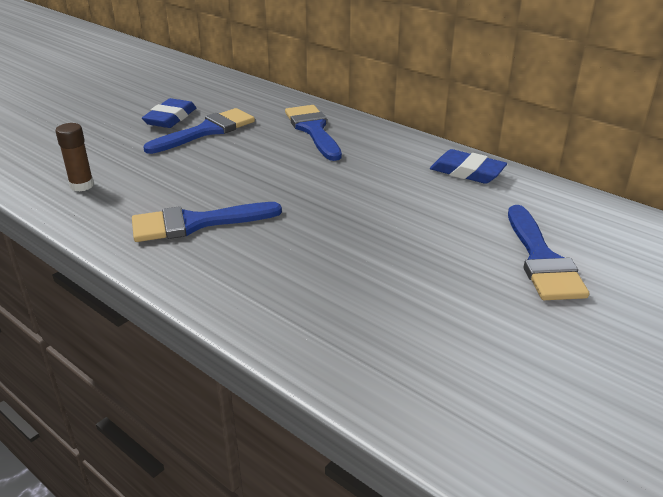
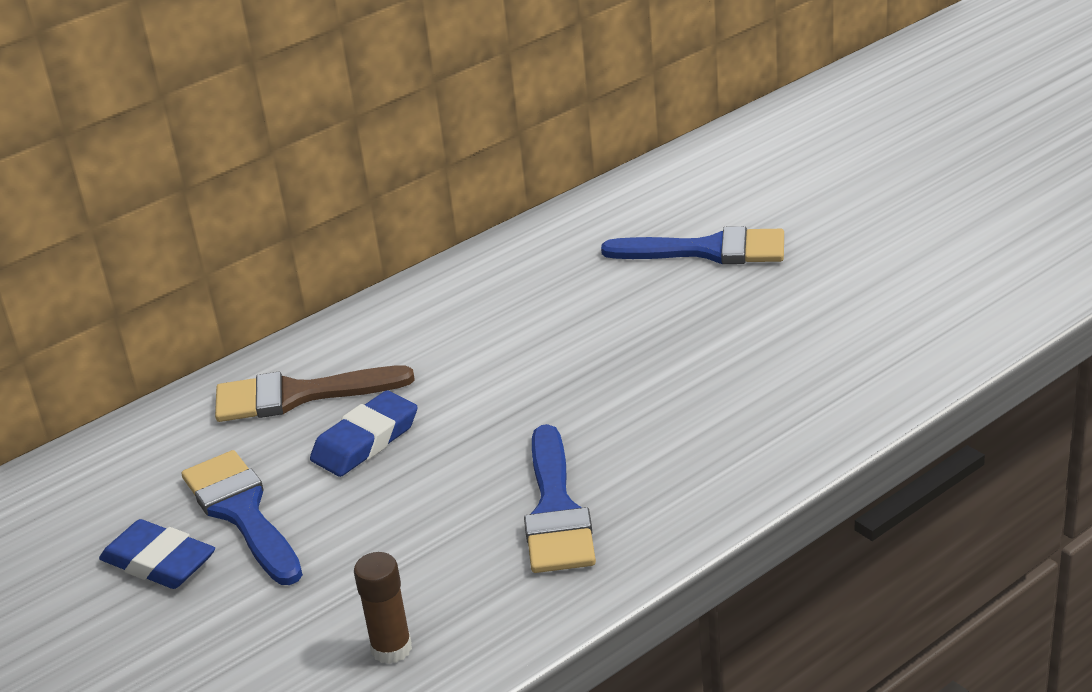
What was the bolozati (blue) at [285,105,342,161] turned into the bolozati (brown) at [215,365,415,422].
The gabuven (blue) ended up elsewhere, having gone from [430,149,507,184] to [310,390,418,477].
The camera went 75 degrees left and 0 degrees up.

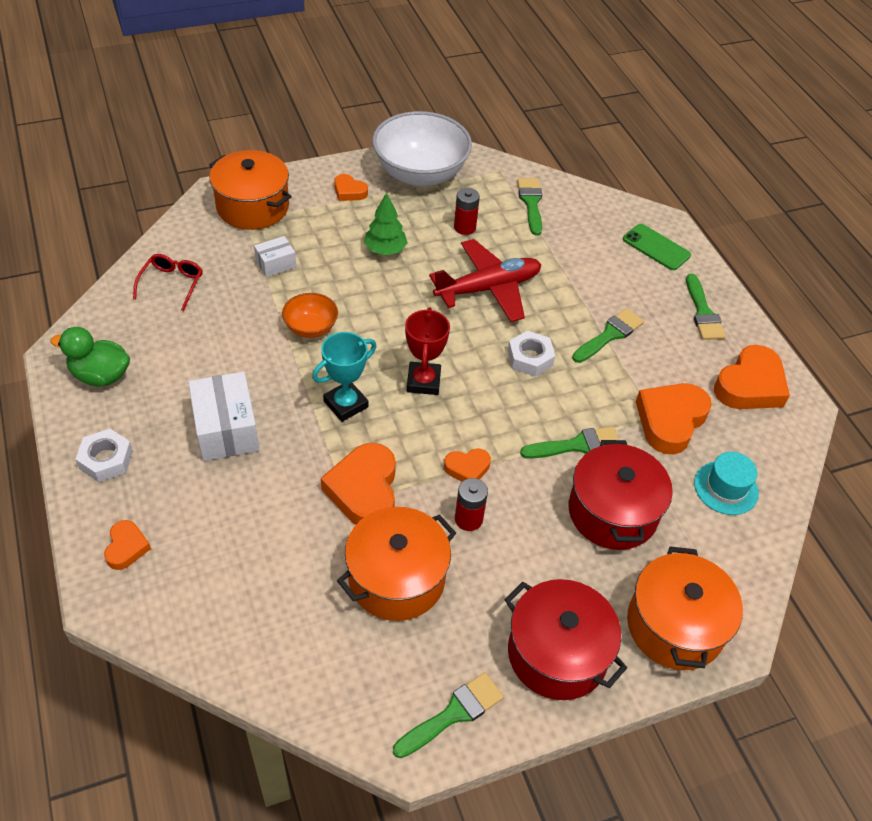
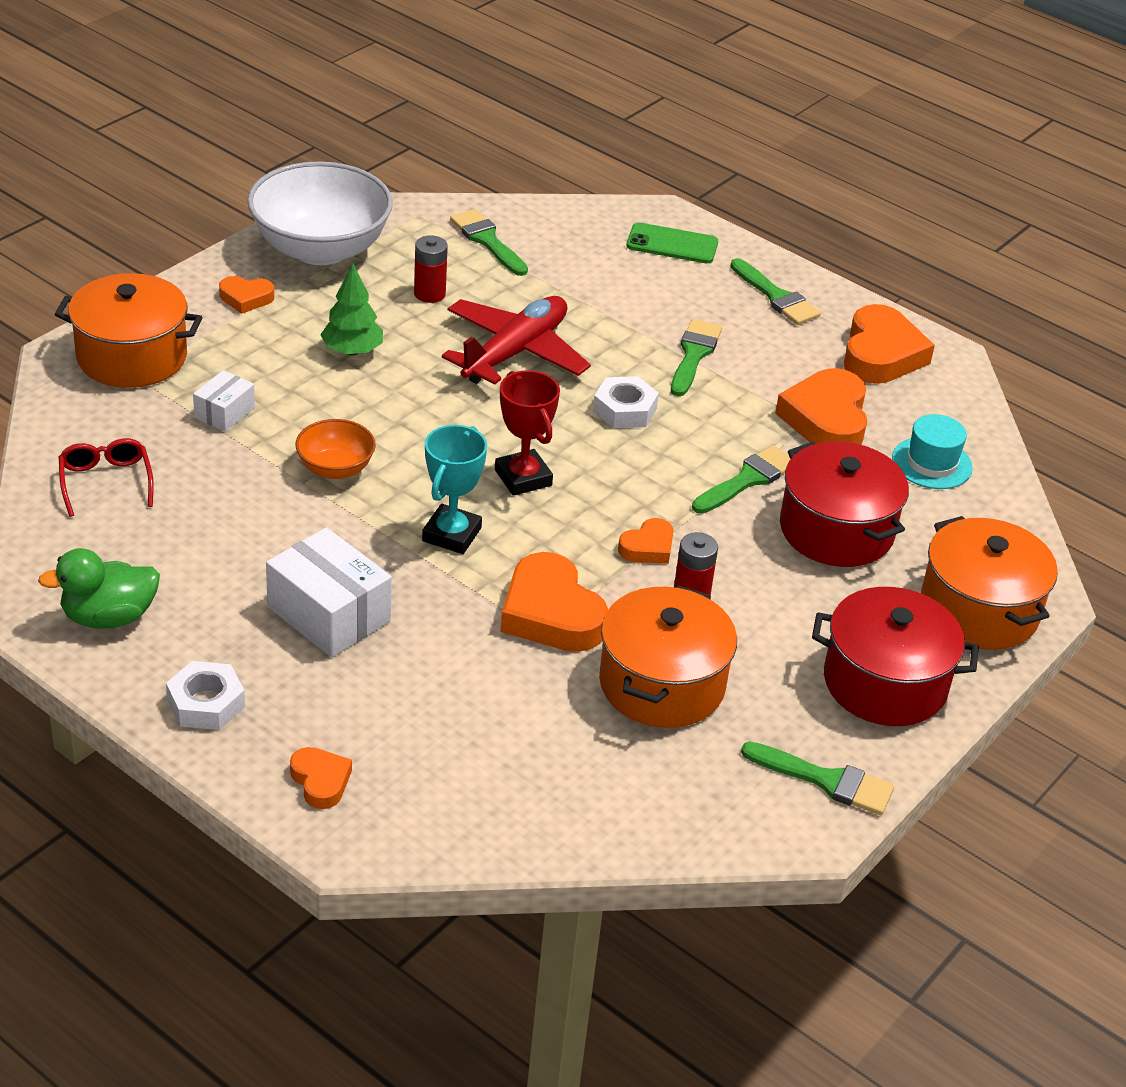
The bolozati (green) at [393,672,504,758] ended up facing another way, 90 degrees clockwise from before.
The camera went 30 degrees left and 10 degrees down.

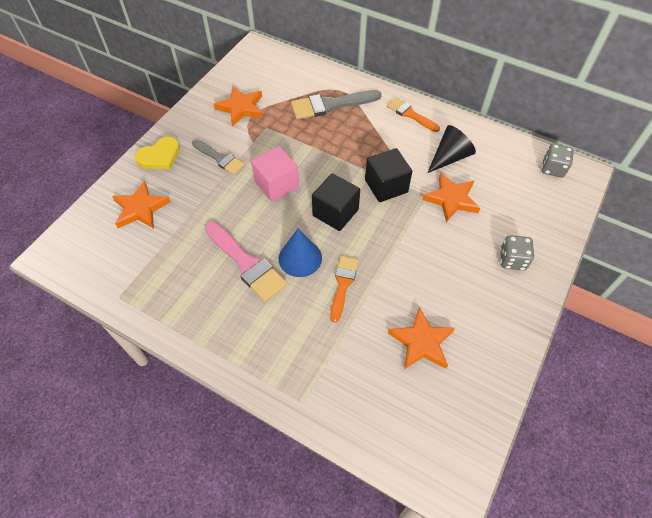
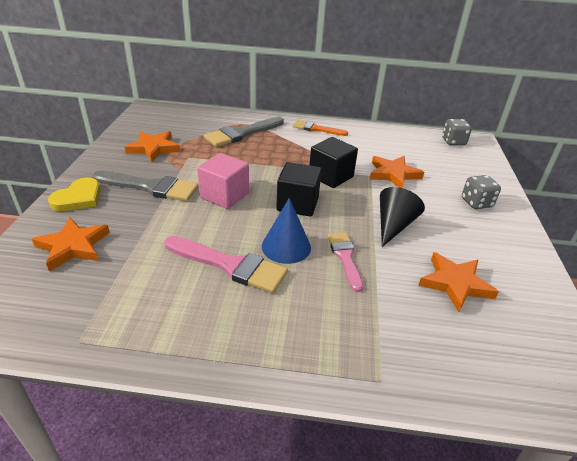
The size of the bolozati (grey) at [192,140,245,175] changed by a factor of 1.56.
What was the bolozati (orange) at [330,256,359,323] turned into the bolozati (pink) at [327,232,363,292].
The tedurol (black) ended up elsewhere, having gone from [428,125,476,173] to [380,187,425,247].
The camera went 25 degrees left and 20 degrees down.

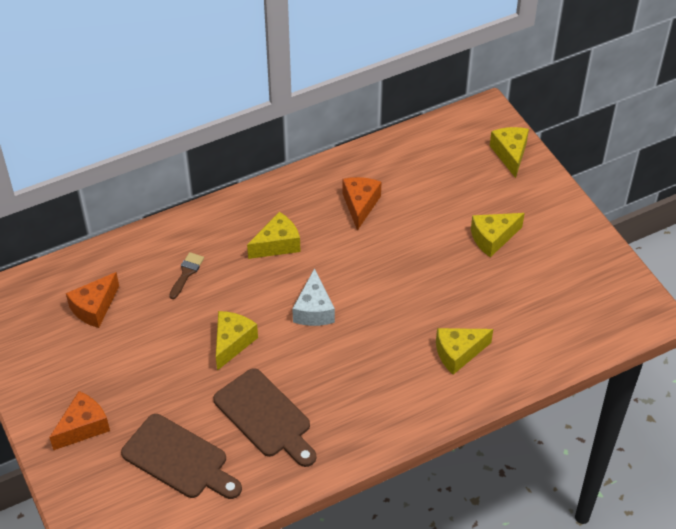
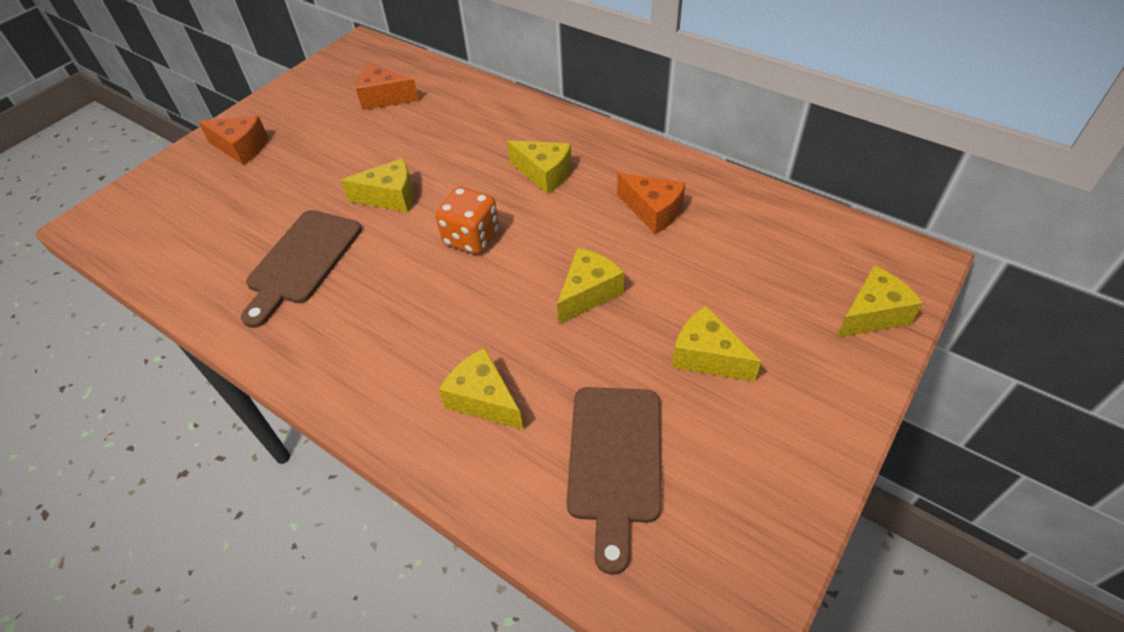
The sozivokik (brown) ended up elsewhere, having gone from [121,414,242,499] to [567,387,661,575].
The second view lost the bolozati (brown) at [169,252,204,299].
Where the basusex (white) stood at [292,268,335,326], the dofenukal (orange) came to stand at [436,187,499,254].
The basusex (orange) at [342,177,381,231] ended up facing another way, 60 degrees clockwise from before.
The second view gained the basusex (yellow) at [557,248,624,324].
The camera went 65 degrees right and 0 degrees up.

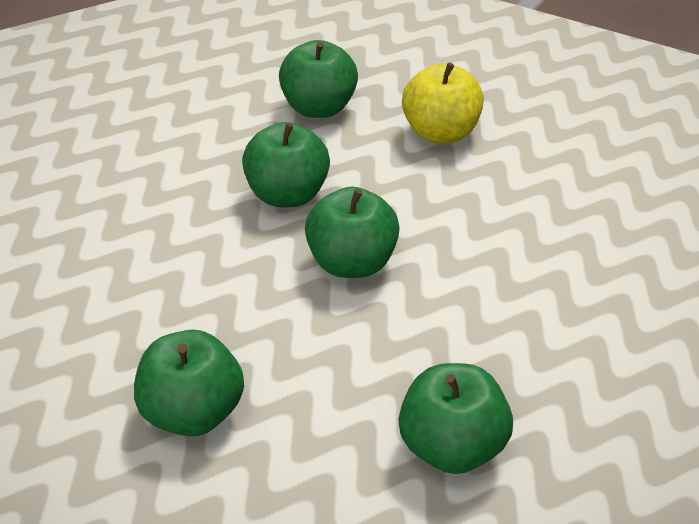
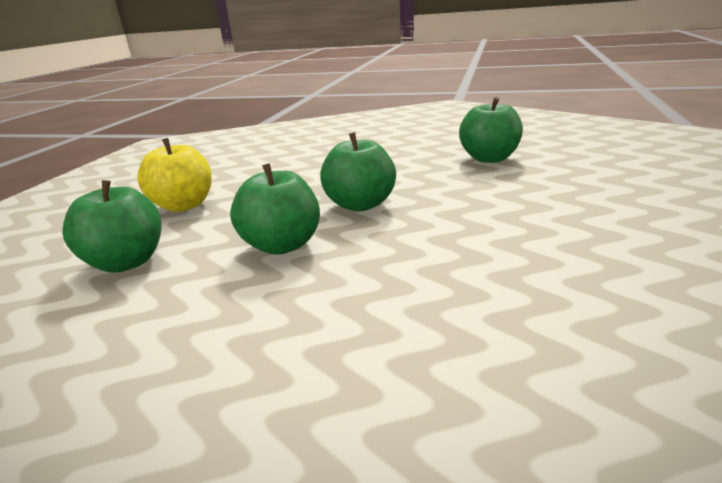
The second view lost the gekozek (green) at [134,330,244,436].
The camera went 105 degrees left and 15 degrees down.

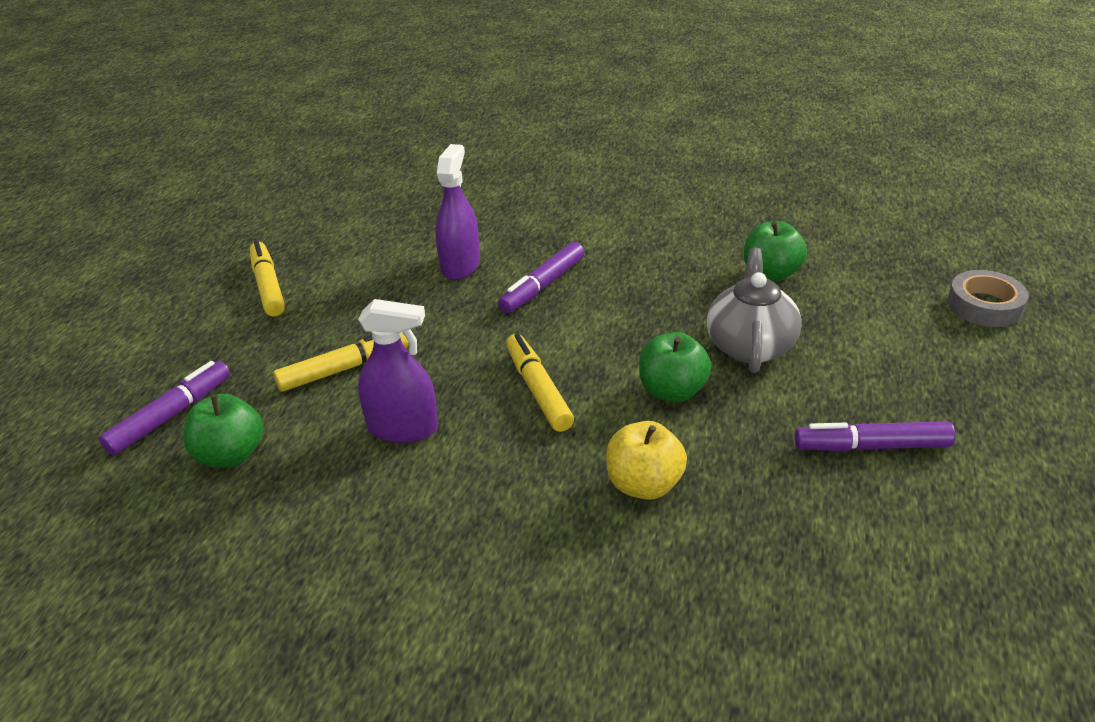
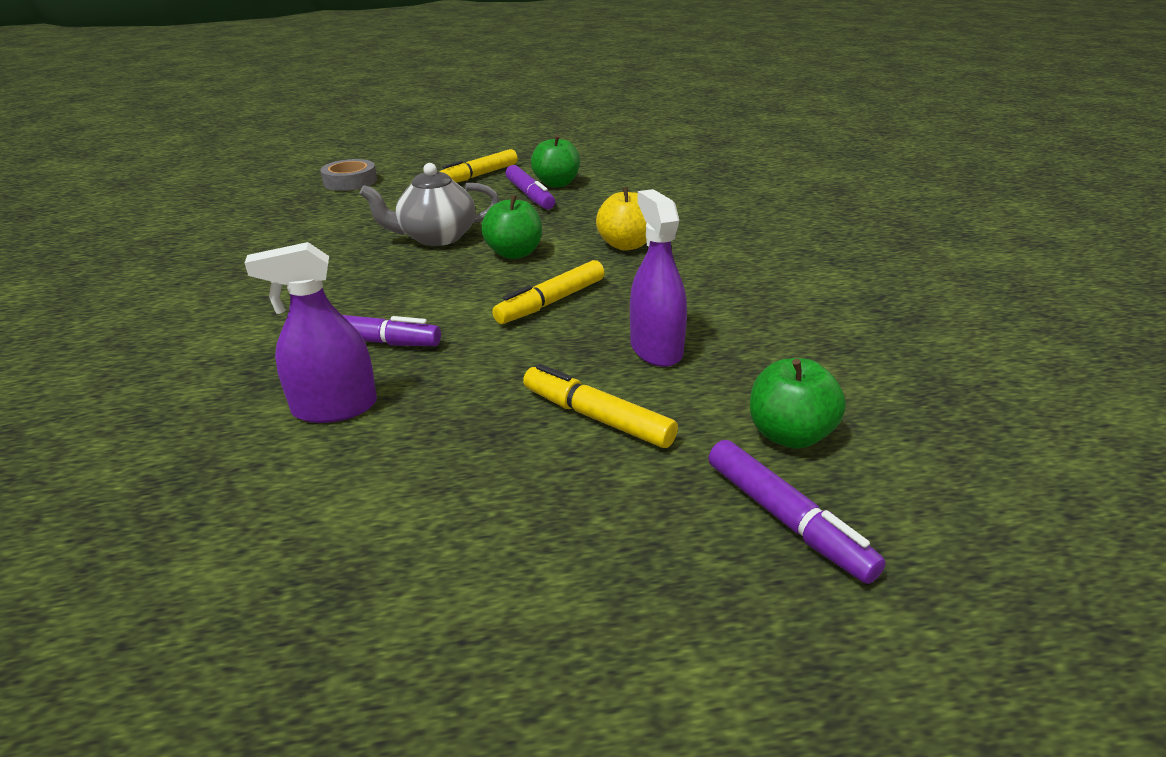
The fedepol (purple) at [99,361,230,456] ended up facing another way, 135 degrees counterclockwise from before.
The fedepol (yellow) ended up elsewhere, having gone from [250,240,285,316] to [439,149,518,183].
The gekozek (green) ended up elsewhere, having gone from [744,221,807,282] to [531,135,580,187].
The camera went 115 degrees left and 5 degrees down.

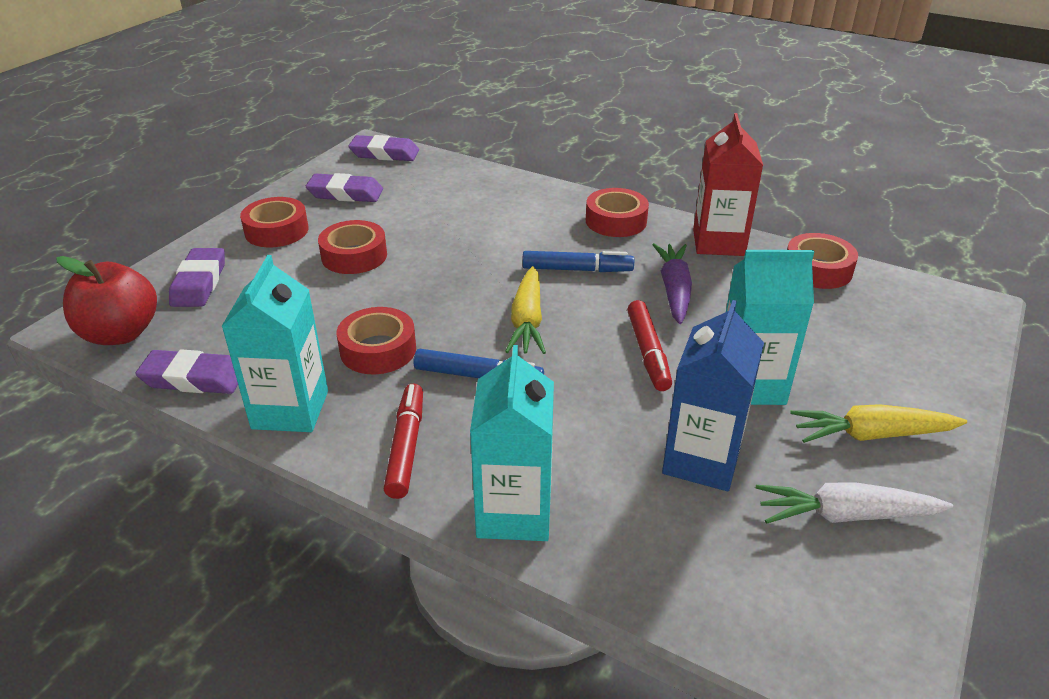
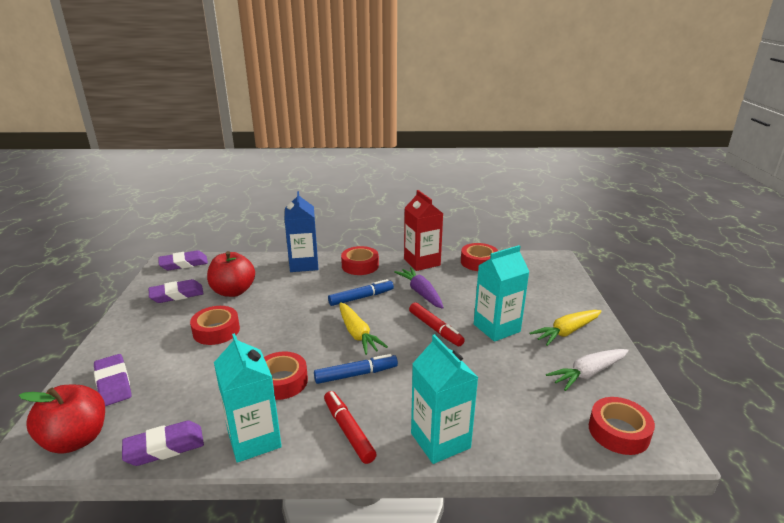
The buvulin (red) ended up elsewhere, having gone from [240,197,309,247] to [589,397,655,455].
The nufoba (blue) ended up elsewhere, having gone from [662,300,764,491] to [284,191,319,272].
The second view gained the gekozek (red) at [207,251,255,297].
The camera went 30 degrees left and 10 degrees down.

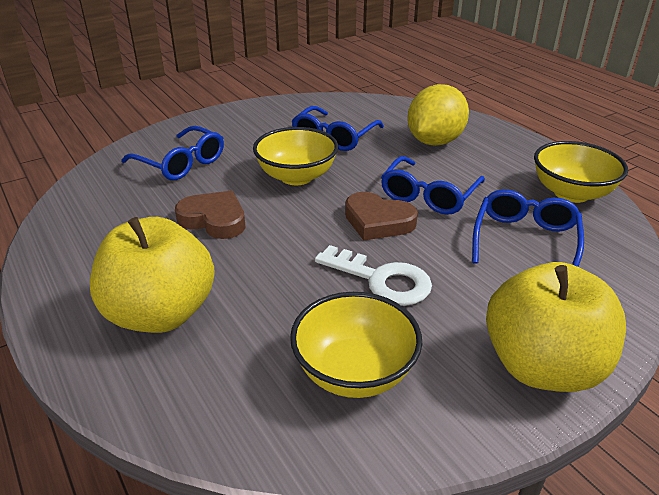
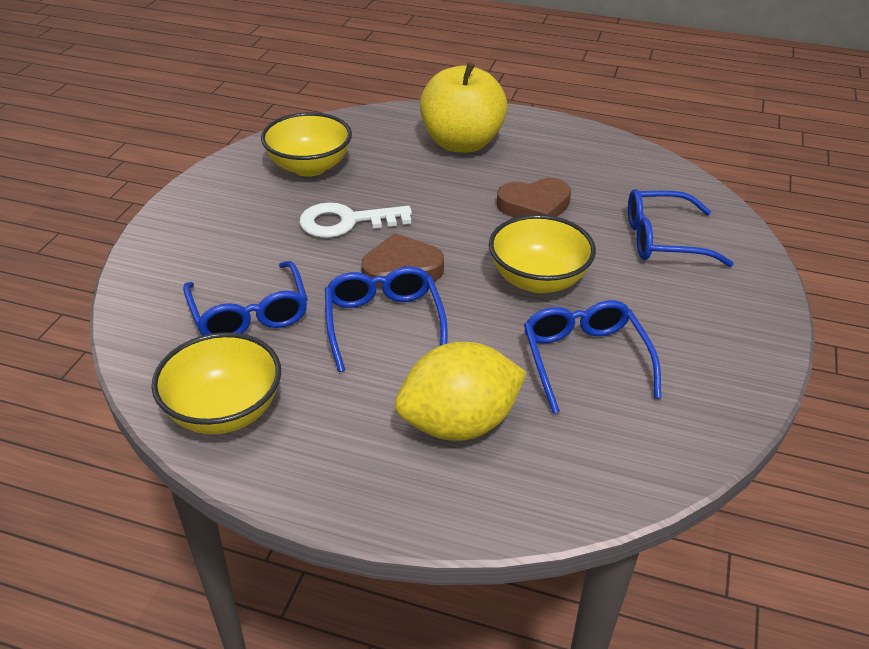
The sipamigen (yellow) at [407,84,469,146] ended up facing another way, 75 degrees clockwise from before.
The second view lost the gekozek (yellow) at [486,262,626,392].
The camera went 140 degrees right and 5 degrees up.

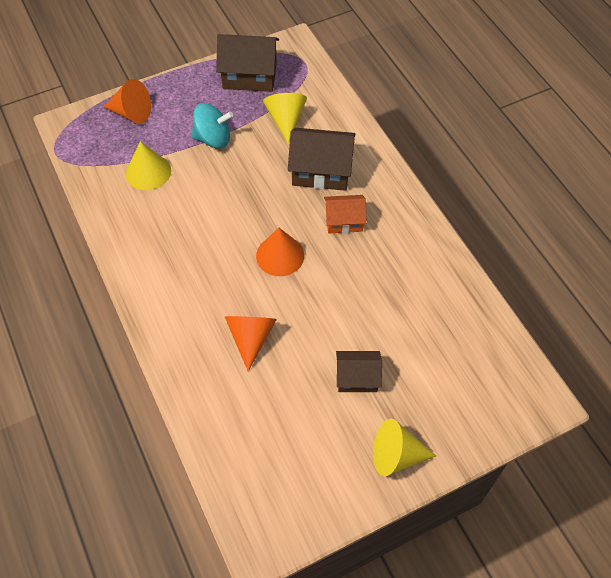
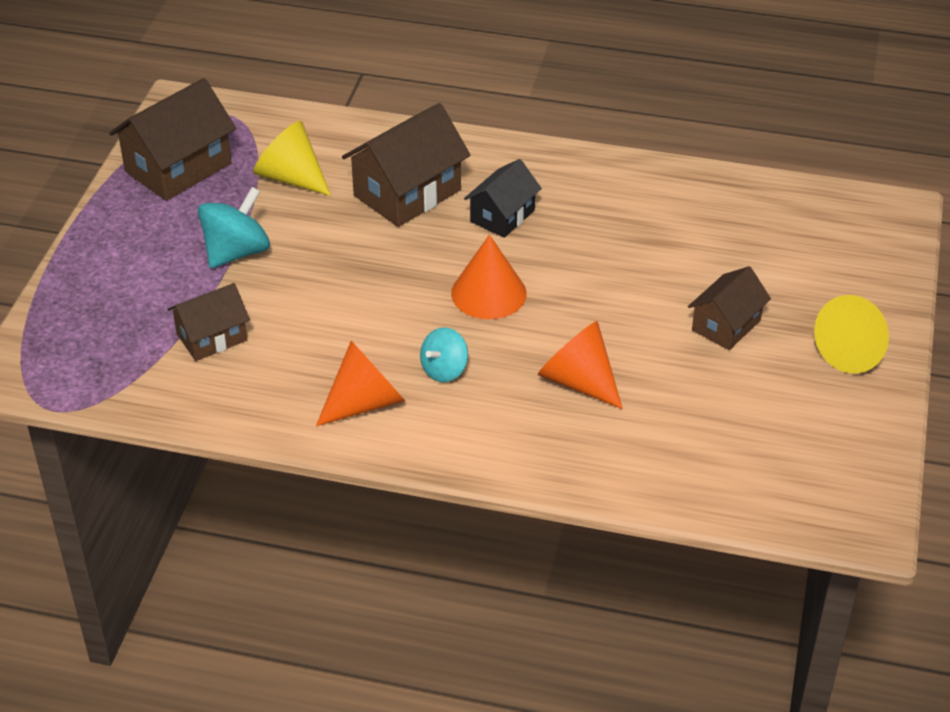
The tedurol (orange) ended up elsewhere, having gone from [104,79,151,124] to [316,341,405,426].
Where the tedurol (yellow) stood at [126,141,171,190], the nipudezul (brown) came to stand at [167,283,250,361].
What was the nipudezul (orange) at [324,195,366,233] turned into the nipudezul (black) at [464,159,542,238].
The second view gained the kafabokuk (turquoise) at [420,327,468,382].
The camera went 50 degrees left and 15 degrees down.

